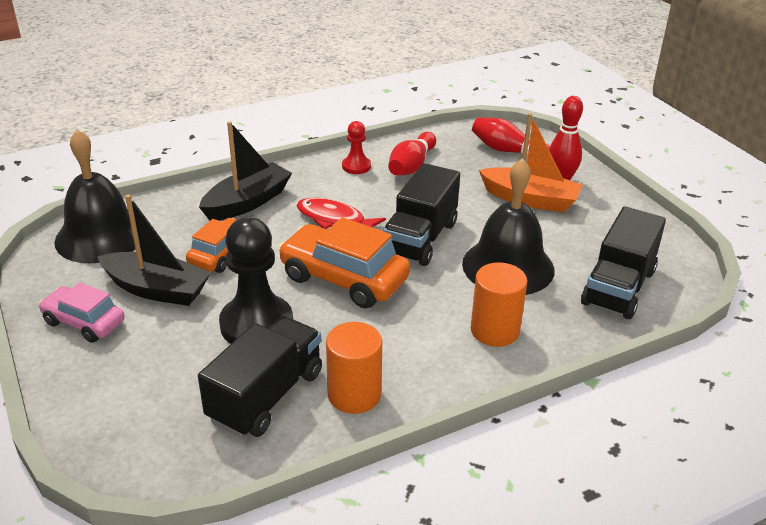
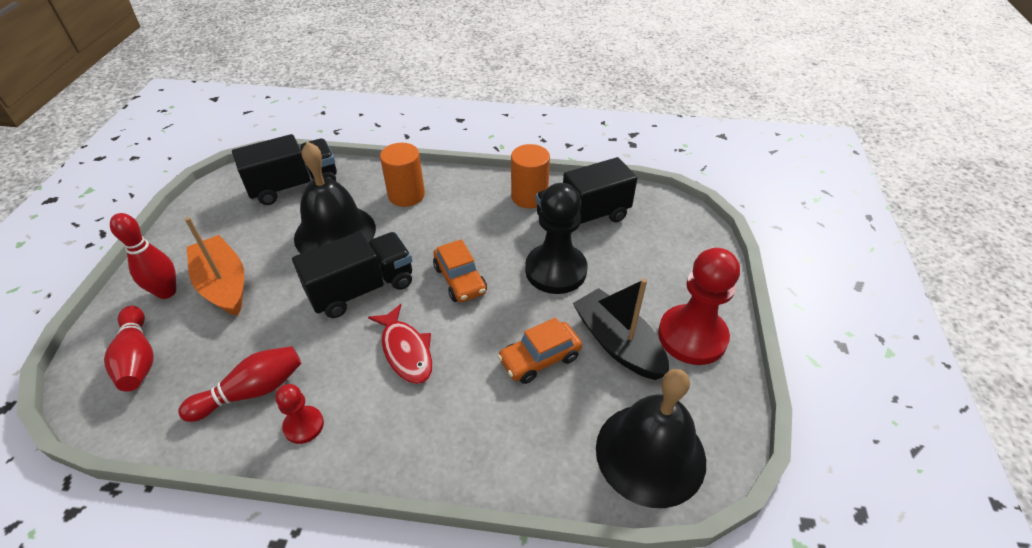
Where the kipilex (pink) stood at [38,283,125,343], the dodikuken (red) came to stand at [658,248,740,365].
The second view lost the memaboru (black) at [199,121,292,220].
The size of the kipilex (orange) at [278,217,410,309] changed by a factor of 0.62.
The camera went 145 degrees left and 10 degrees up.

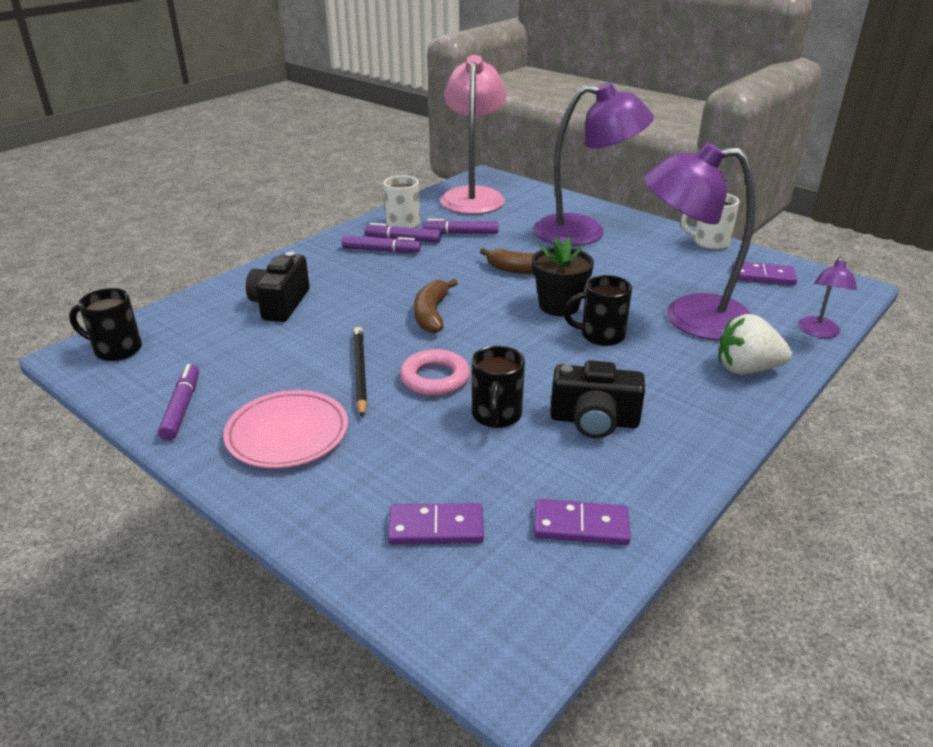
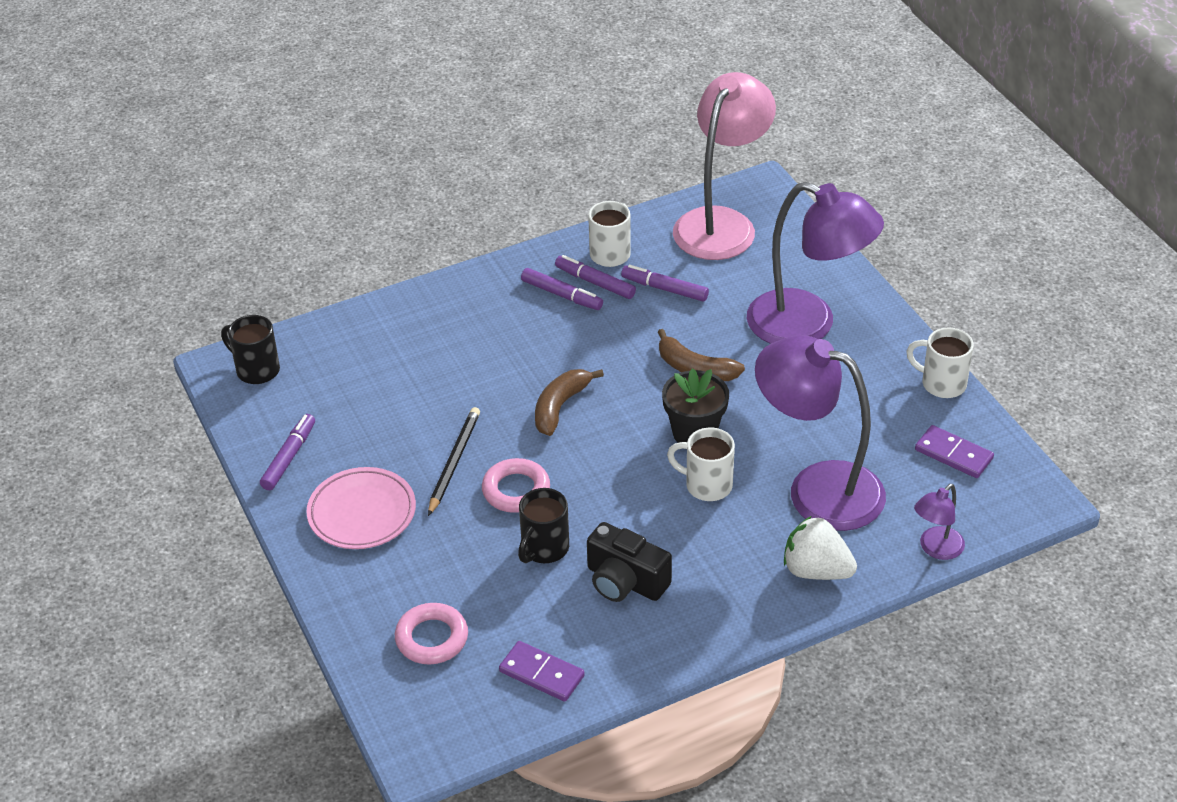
The second view lost the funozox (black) at [246,252,310,322].
Where the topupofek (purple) stood at [388,503,484,545], the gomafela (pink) came to stand at [395,603,468,665].
What was the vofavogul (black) at [564,275,632,346] turned into the vofavogul (white) at [667,428,735,501].
The camera went 25 degrees right and 10 degrees up.

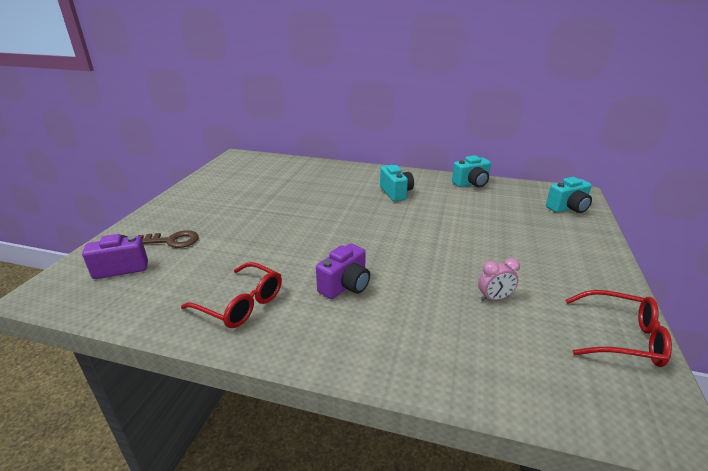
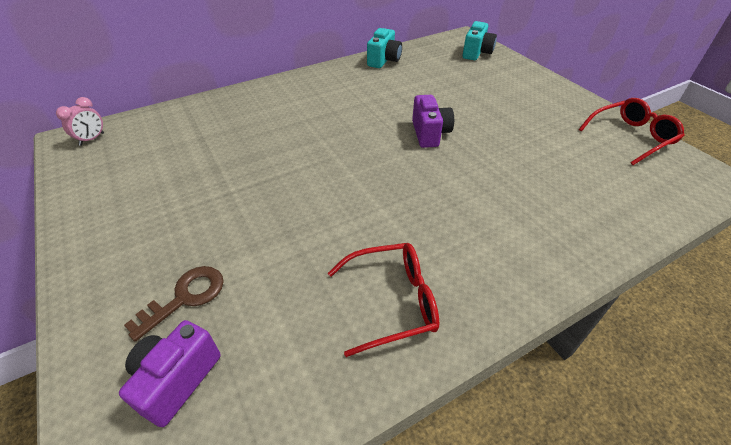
The funozox (purple) ended up elsewhere, having gone from [316,244,370,299] to [412,95,454,148].
The second view lost the funozox (turquoise) at [380,165,414,202].
The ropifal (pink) ended up elsewhere, having gone from [478,258,520,301] to [56,97,104,146].
The camera went 45 degrees left and 15 degrees up.

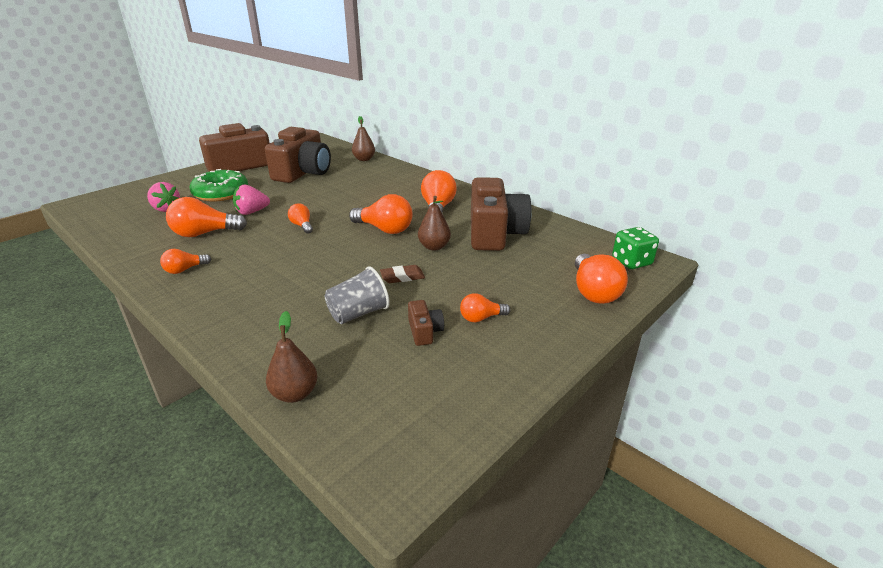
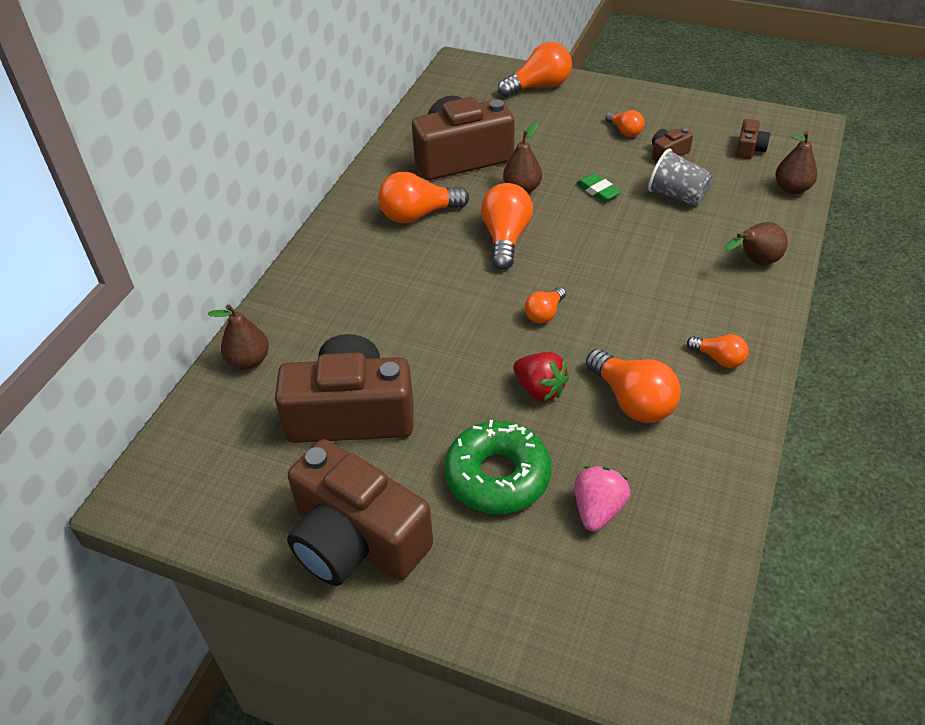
What was the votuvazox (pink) at [233,185,270,215] turned into the votuvazox (red) at [513,352,569,401].
What was the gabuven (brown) at [380,265,425,283] turned into the gabuven (green) at [577,173,621,202].
The second view lost the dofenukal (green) at [612,227,659,269].
The second view gained the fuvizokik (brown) at [725,222,788,265].
The second view gained the funozox (brown) at [736,119,770,160].
The camera went 110 degrees left and 15 degrees up.

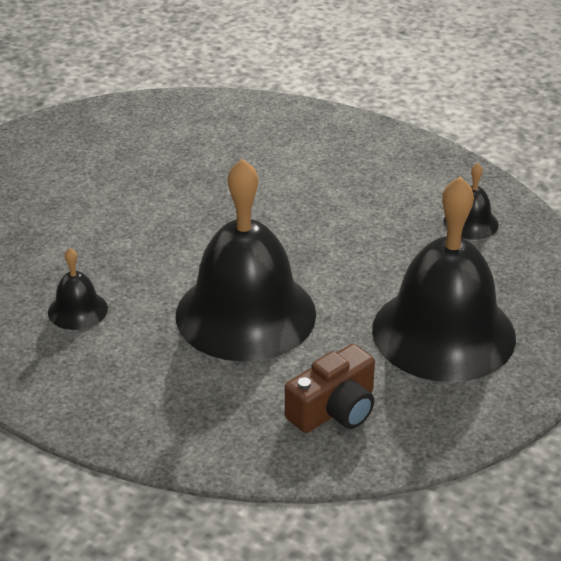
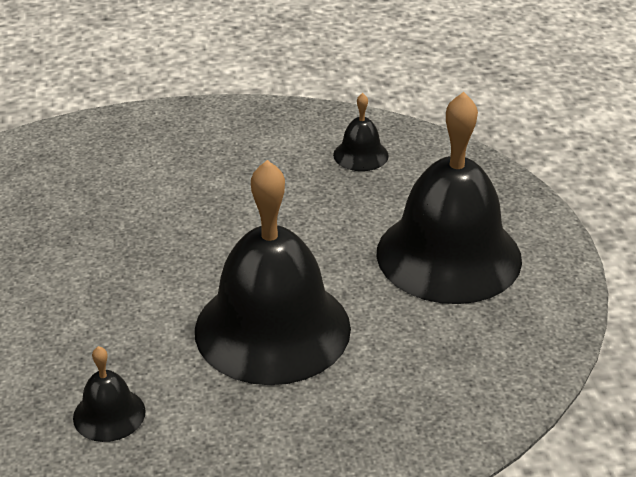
The second view lost the funozox (brown) at [285,344,375,433].
The camera went 40 degrees left and 0 degrees up.

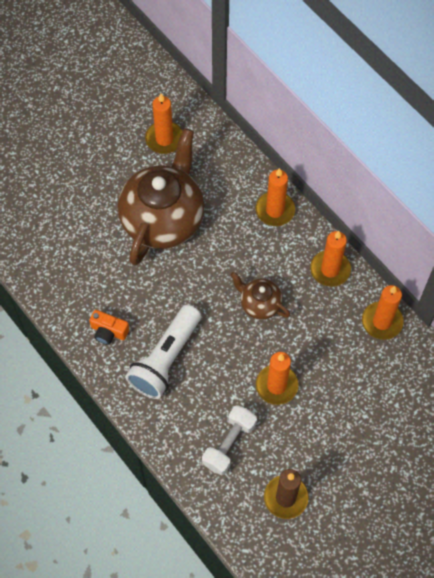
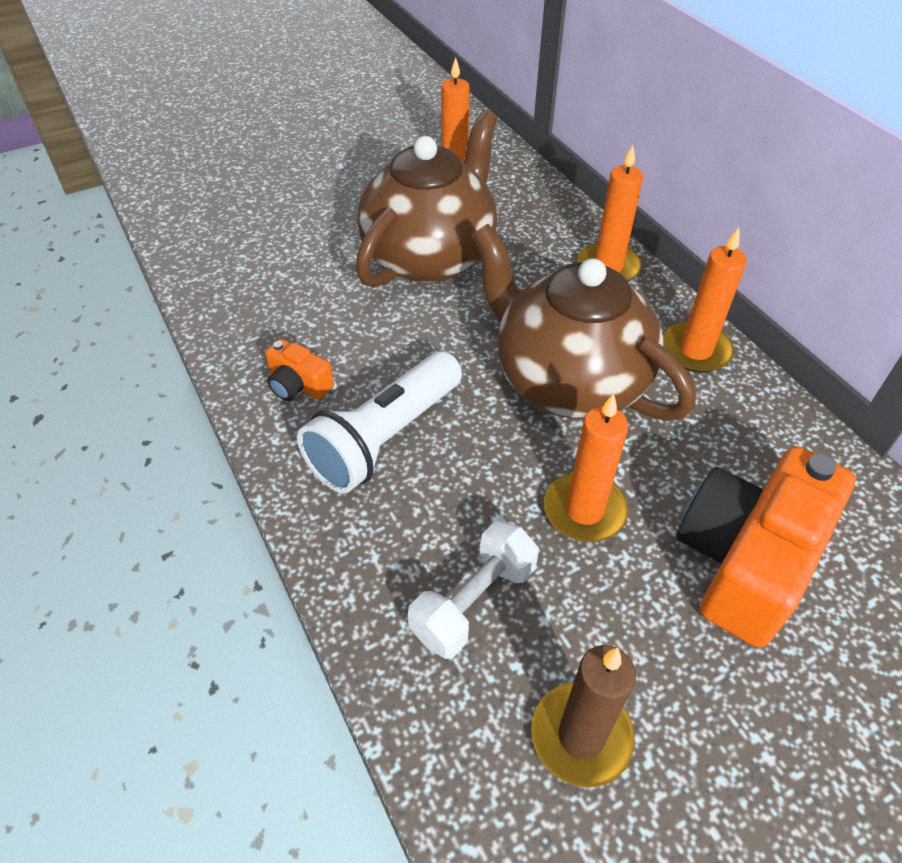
The size of the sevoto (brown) at [230,272,290,320] changed by a factor of 2.11.
The second view lost the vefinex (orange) at [362,285,404,340].
The second view gained the funozox (orange) at [676,446,856,648].
The camera went 10 degrees right and 15 degrees down.

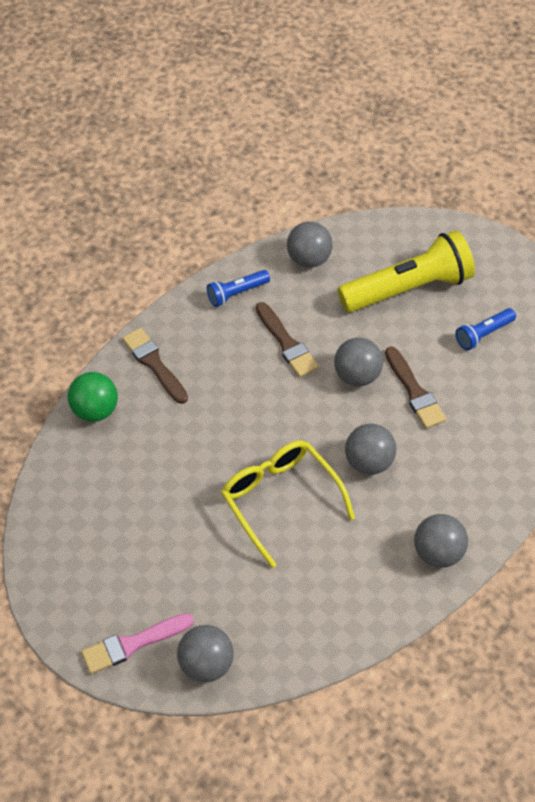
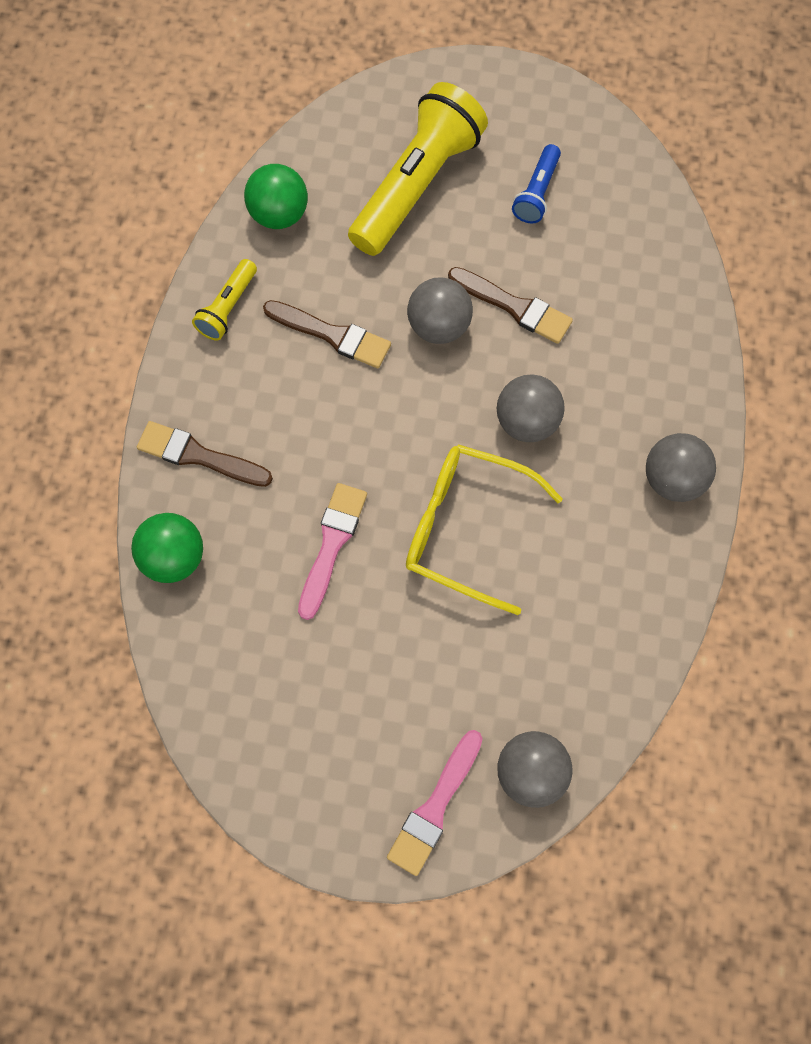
What was the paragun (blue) at [207,270,270,307] turned into the paragun (yellow) at [192,259,257,341].
What was the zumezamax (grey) at [287,222,333,268] turned into the zumezamax (green) at [244,164,308,229].
The second view gained the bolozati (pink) at [298,483,367,620].
The camera went 35 degrees left and 15 degrees up.

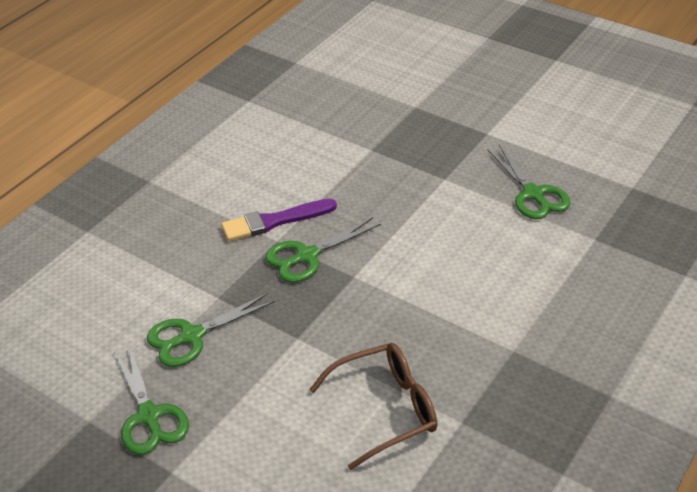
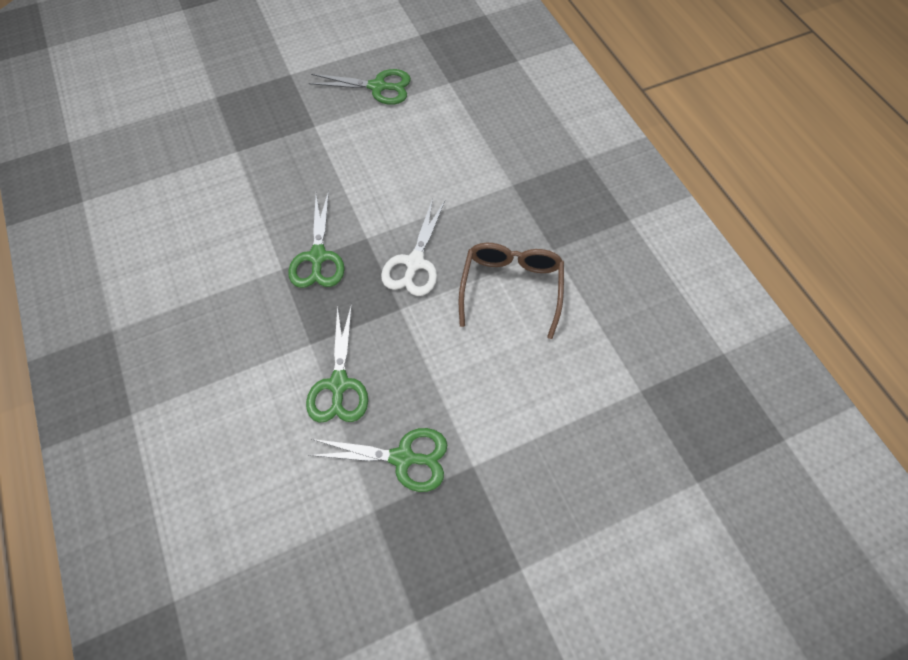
The second view lost the bolozati (purple) at [221,199,337,241].
The second view gained the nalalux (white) at [381,198,445,296].
The camera went 60 degrees left and 20 degrees up.

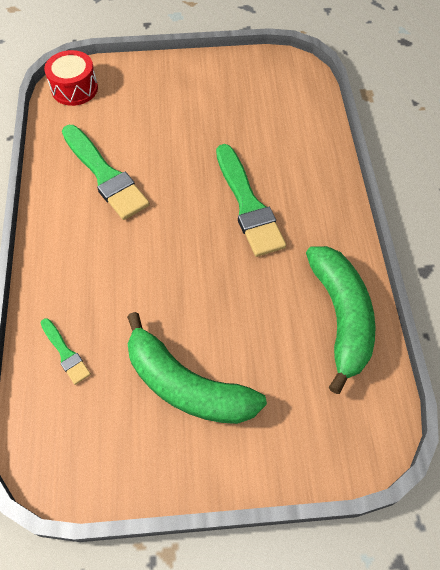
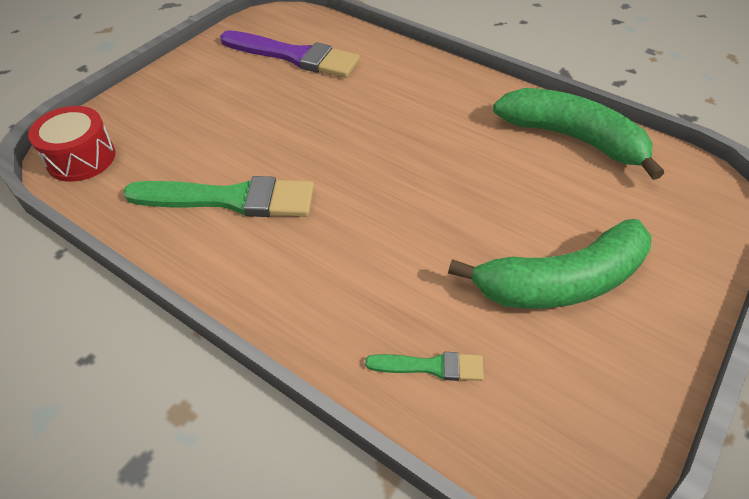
The second view lost the bolozati (green) at [216,144,286,257].
The second view gained the bolozati (purple) at [220,30,360,78].
The camera went 50 degrees left and 10 degrees down.

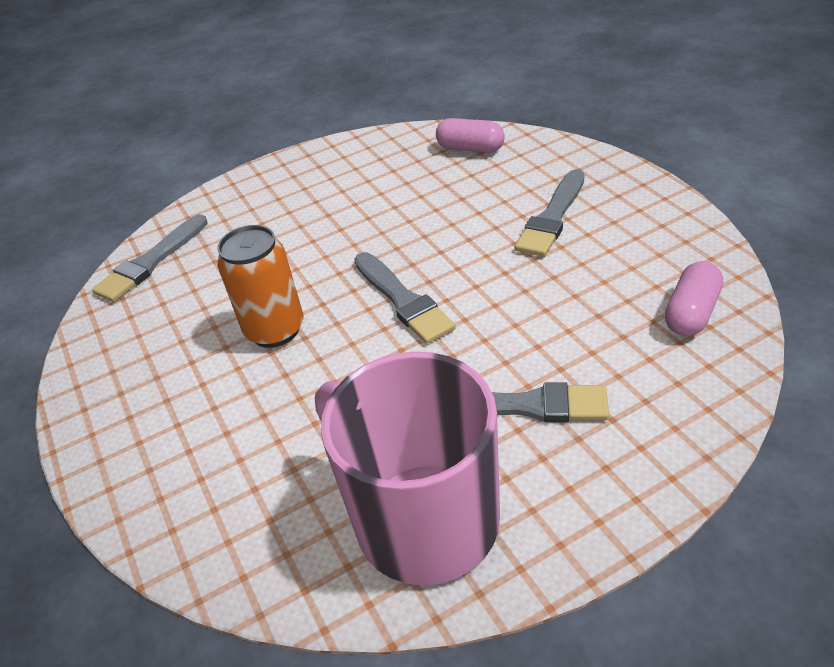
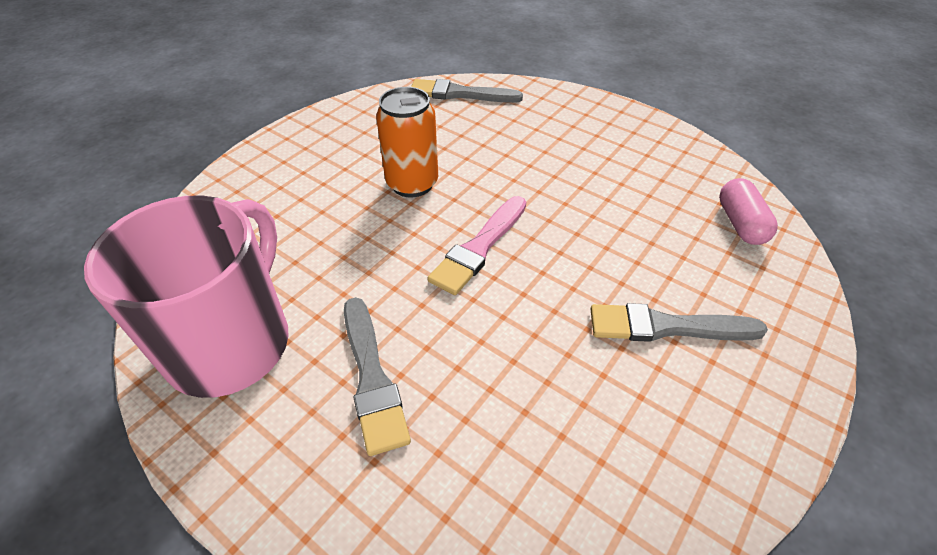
What was the bolozati (grey) at [354,252,456,344] turned into the bolozati (pink) at [428,196,526,295].
The second view lost the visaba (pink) at [665,261,723,336].
The camera went 60 degrees right and 5 degrees up.

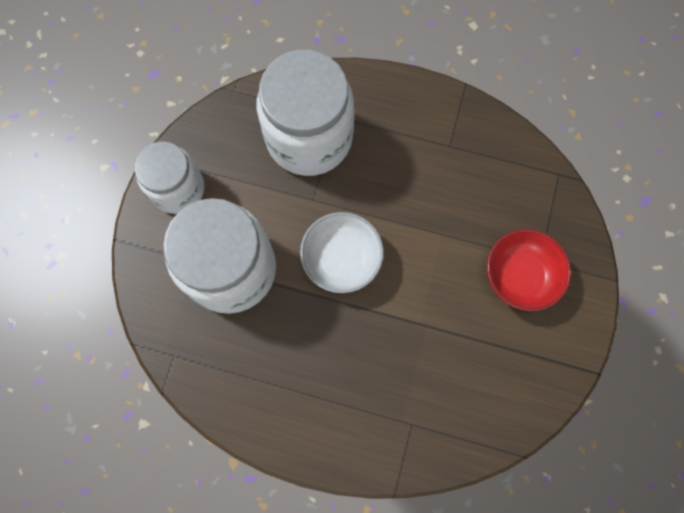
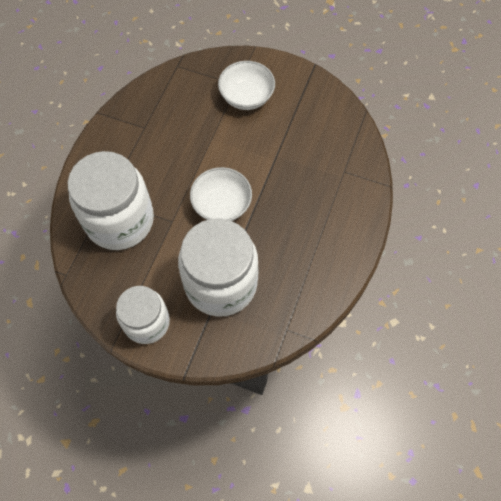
What was the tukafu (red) at [487,229,571,311] turned into the tukafu (white) at [218,61,275,110].
The camera went 85 degrees left and 10 degrees down.

